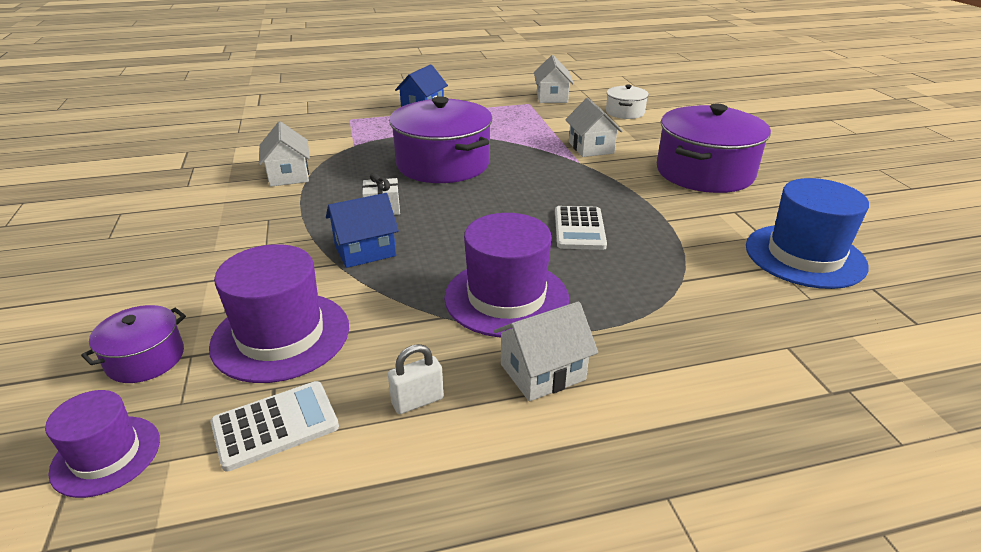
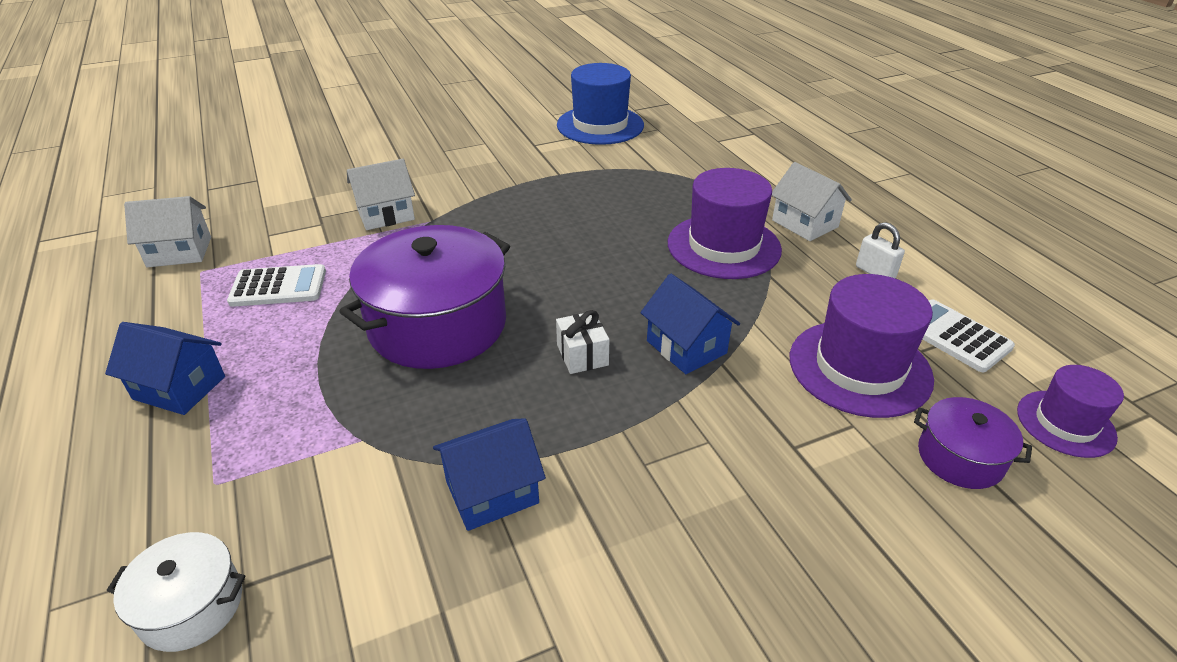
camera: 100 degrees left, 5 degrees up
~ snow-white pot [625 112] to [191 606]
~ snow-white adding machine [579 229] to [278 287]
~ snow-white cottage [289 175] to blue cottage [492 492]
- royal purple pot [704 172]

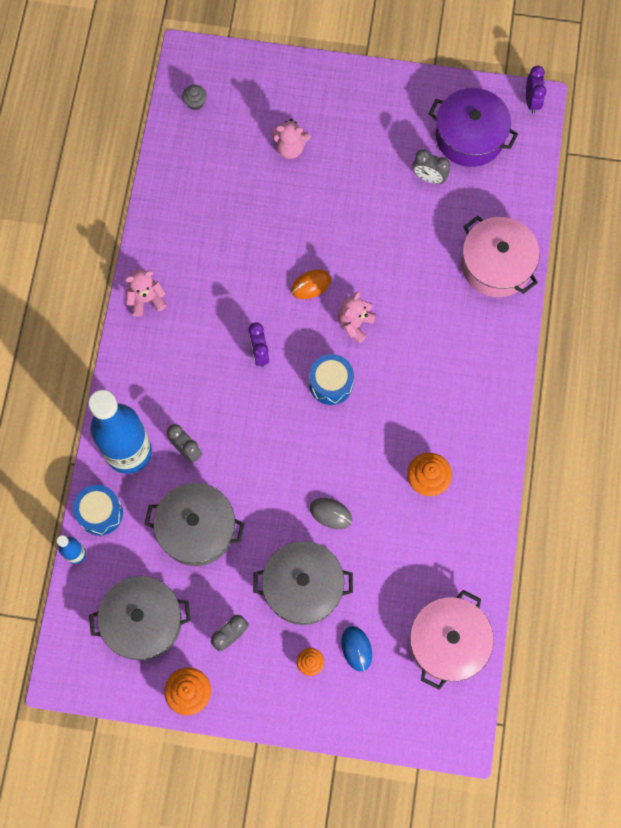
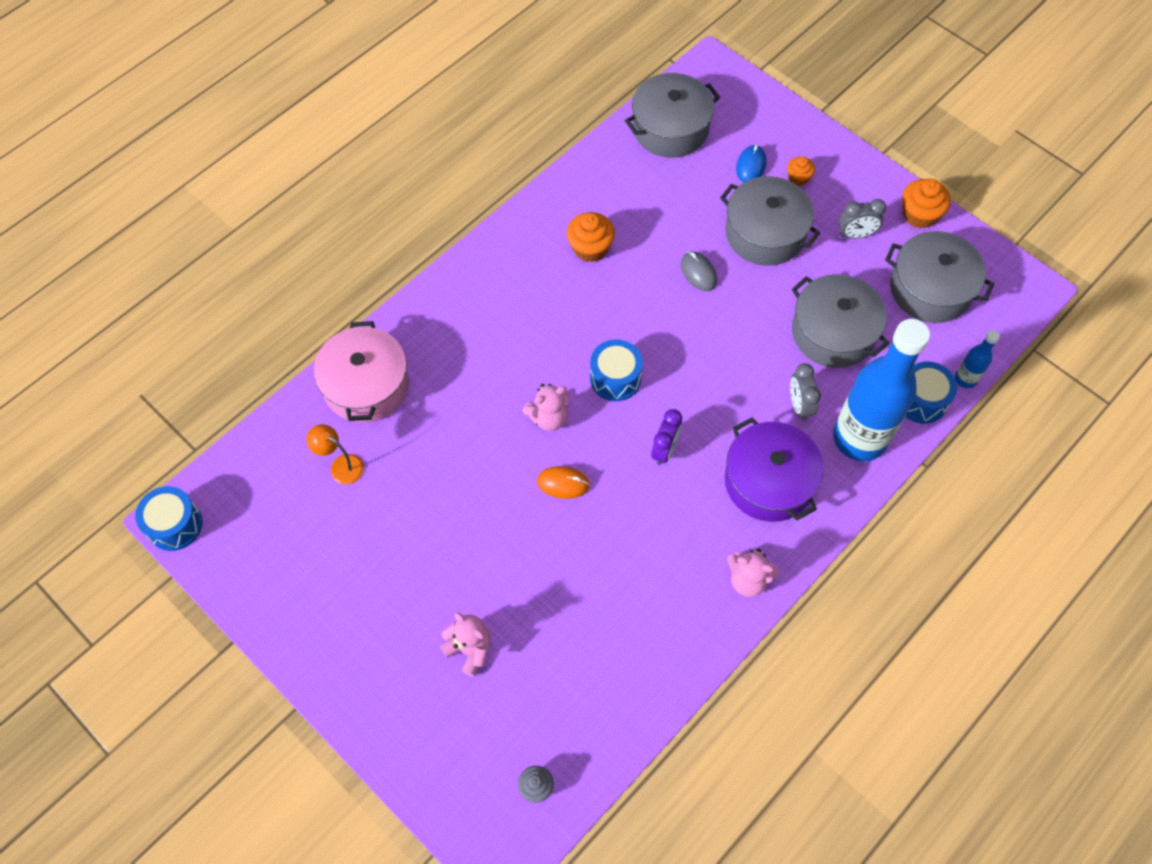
camera: 145 degrees left, 10 degrees down
~ royal purple clock [532 101] to blue snare drum [174 525]
+ orange lamp [341 466]
~ rose-pink pot [448 642] to ash-grey pot [670 128]
~ royal purple pot [470 136] to [768 481]
- ash-grey clock [429 178]

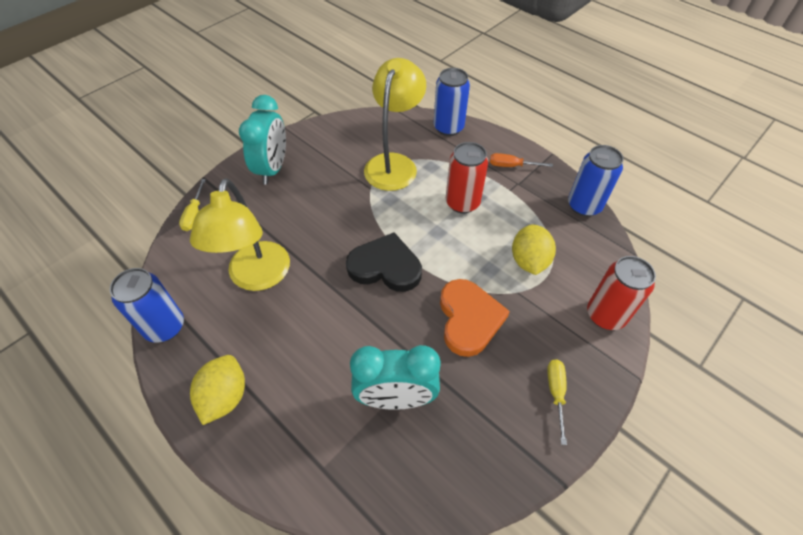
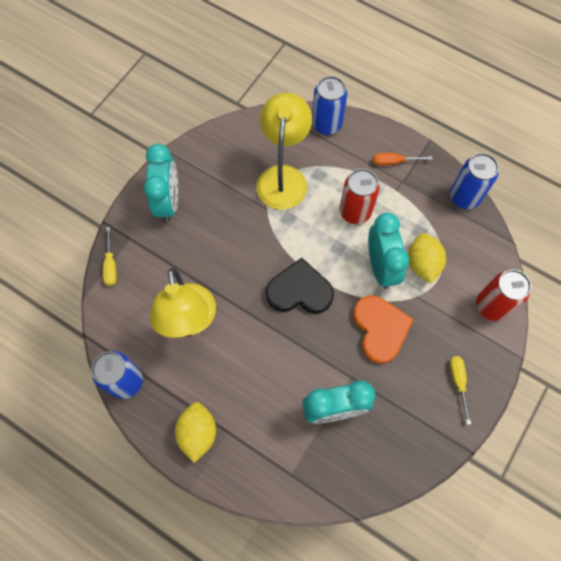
camera: 10 degrees left, 15 degrees up
+ teal clock [381 267]

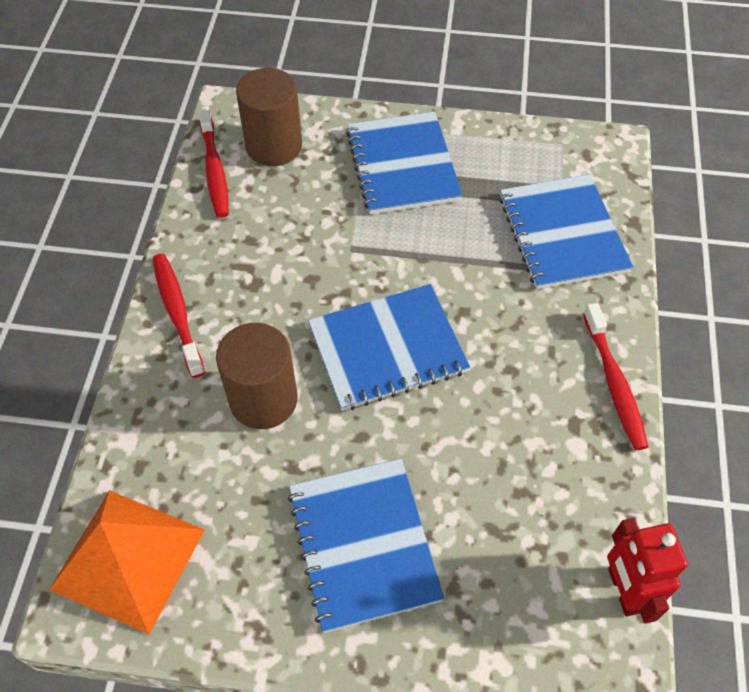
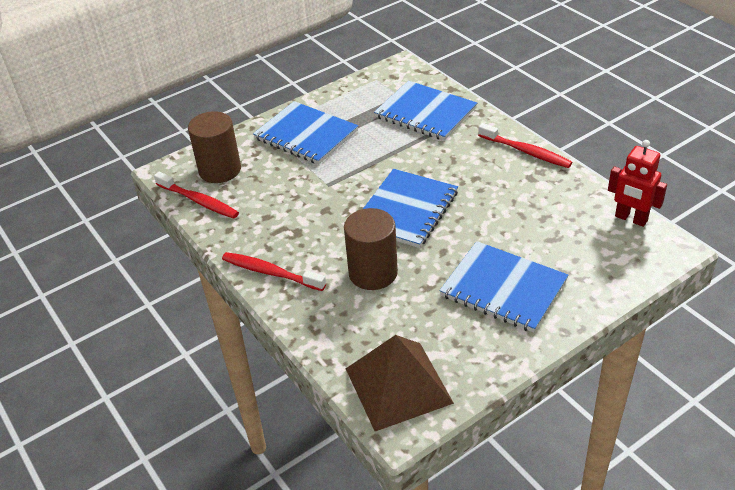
camera: 40 degrees left, 15 degrees down
~ orange solid pyramid [128 559] to dark brown solid pyramid [398 385]

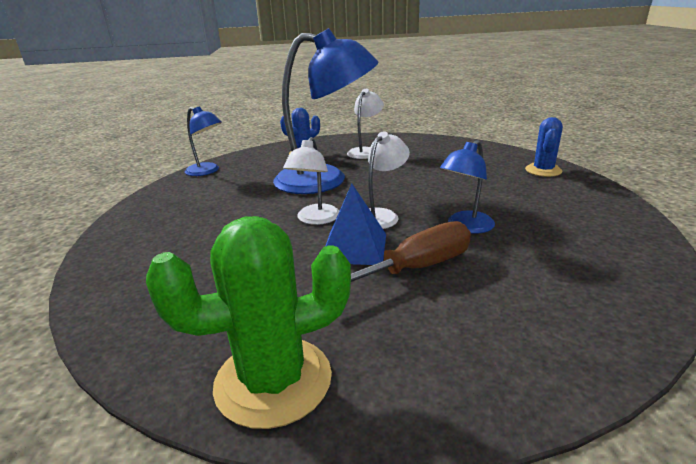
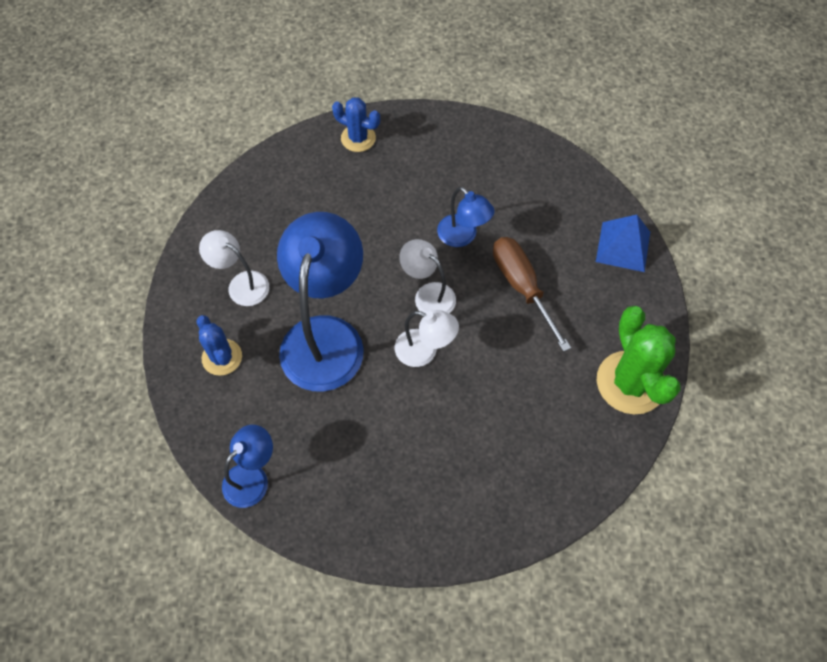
camera: 85 degrees left, 35 degrees up
~ blue solid pyramid [354 248] to [623 246]

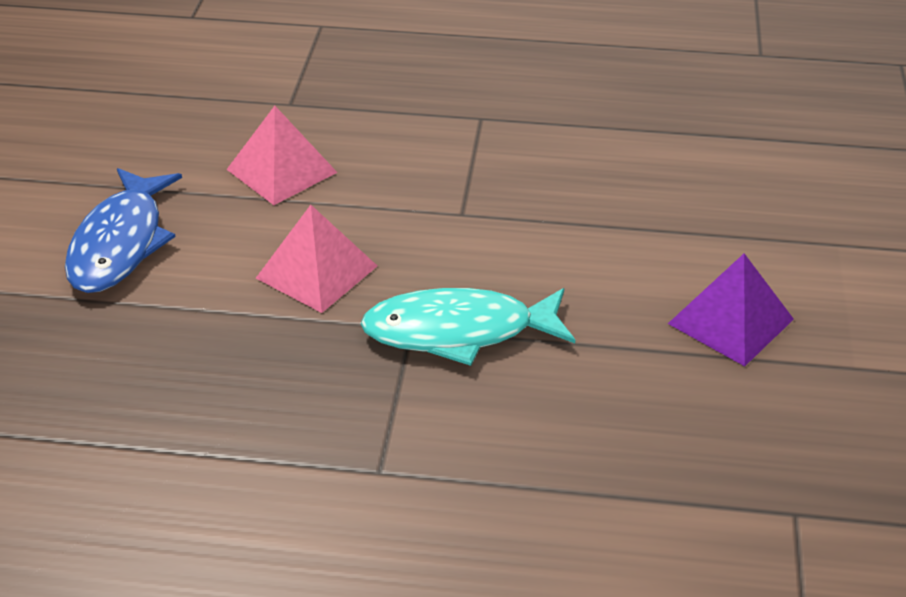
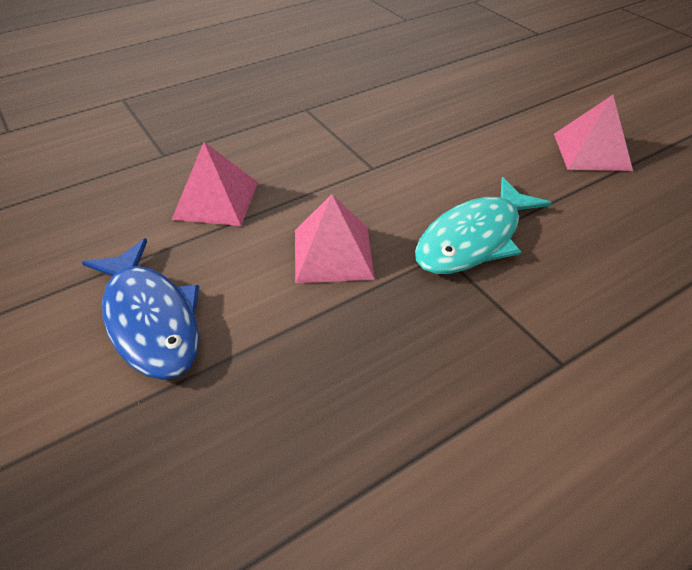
camera: 40 degrees left, 5 degrees up
~ royal purple solid pyramid [731 321] to rose-pink solid pyramid [592 151]

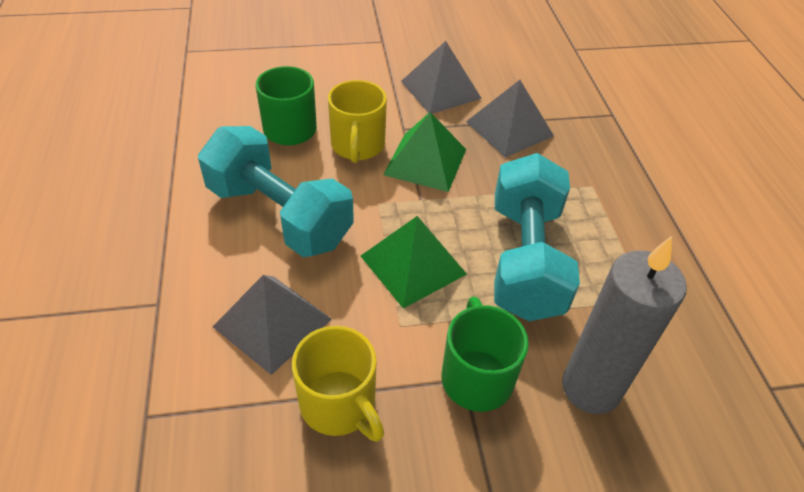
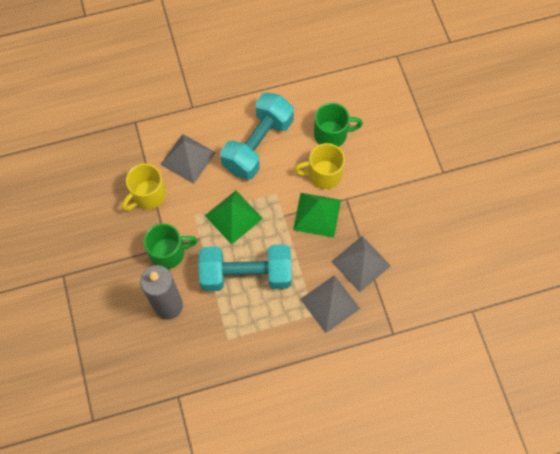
camera: 85 degrees right, 20 degrees up
~ ash-grey solid pyramid [440 89] to [330 303]

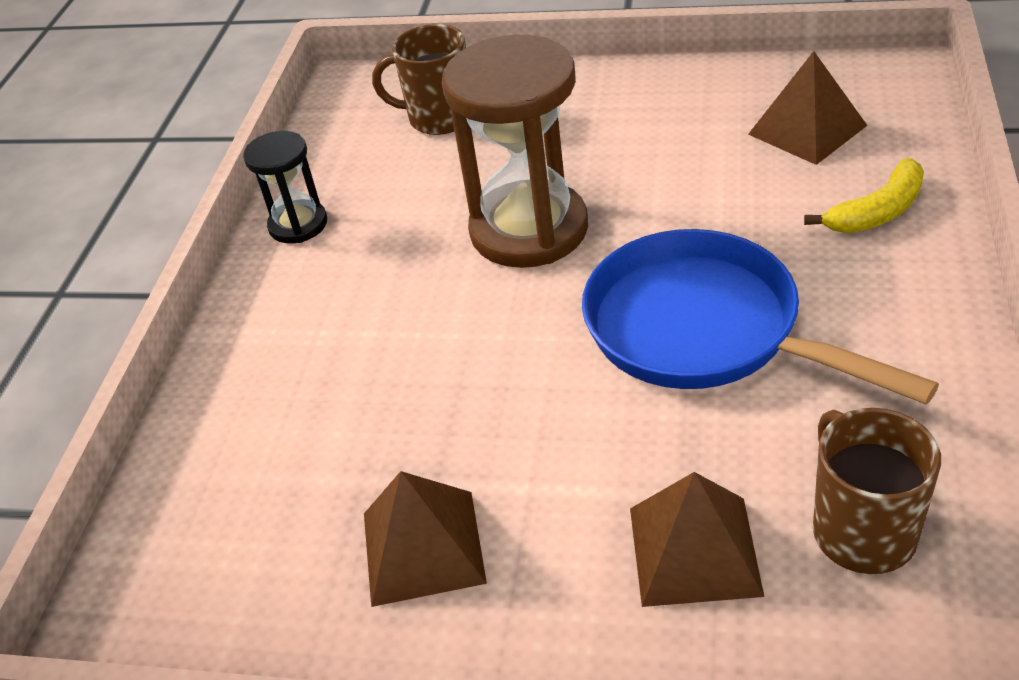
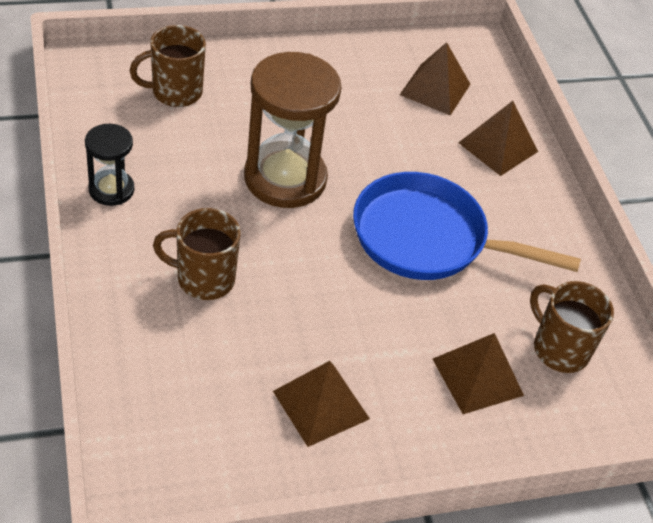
camera: 35 degrees left, 5 degrees up
+ dark brown tea mug [204 279]
~ golden banana fruit [877 212] to dark brown solid pyramid [498 147]

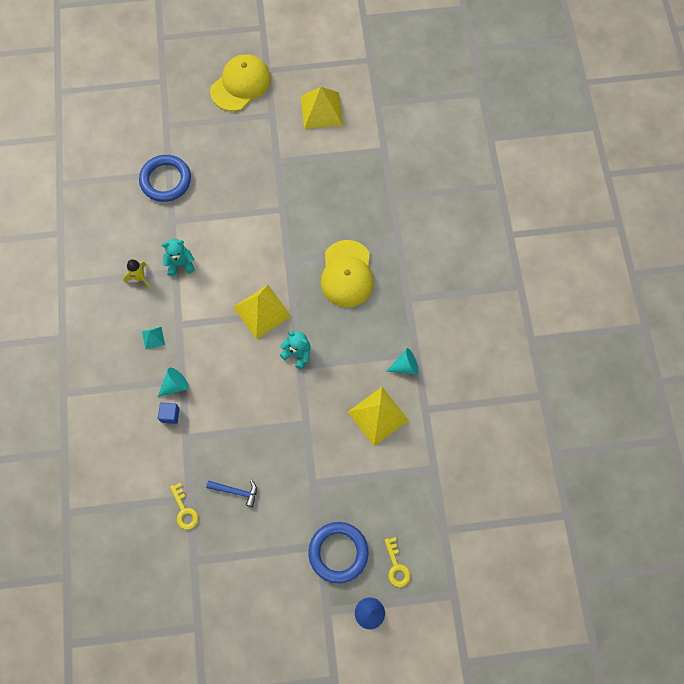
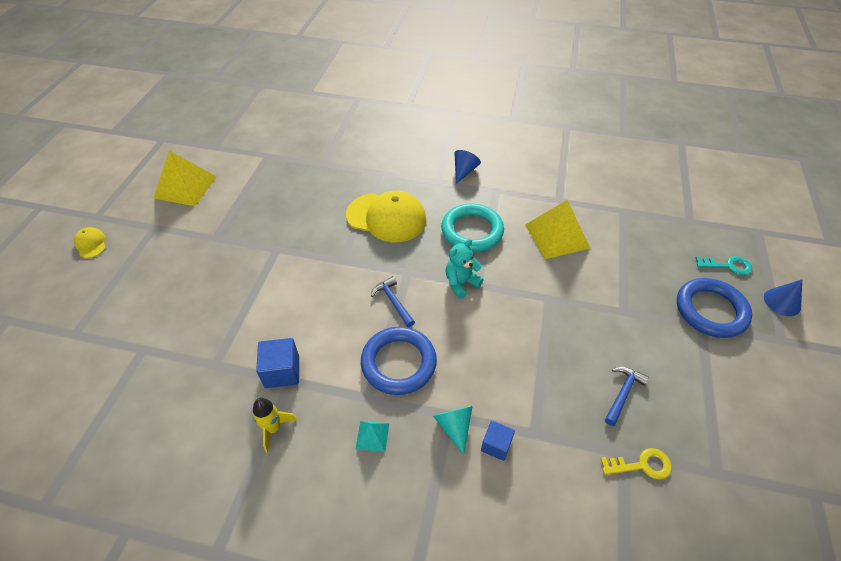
camera: 70 degrees left, 20 degrees down
~ golden cap [241 84] = [91 244] x0.46
~ teal teddy [180 264] to blue cube [282 371]
~ blue hoop [166 180] to [398 363]
~ golden solid pyramid [262 311] to blue carpenter's hammer [393 302]
+ teal hoop [472 231]
+ blue cone [464 171]
~ golden latchkey [396 566] to teal latchkey [728 266]
- teal cone [405 366]

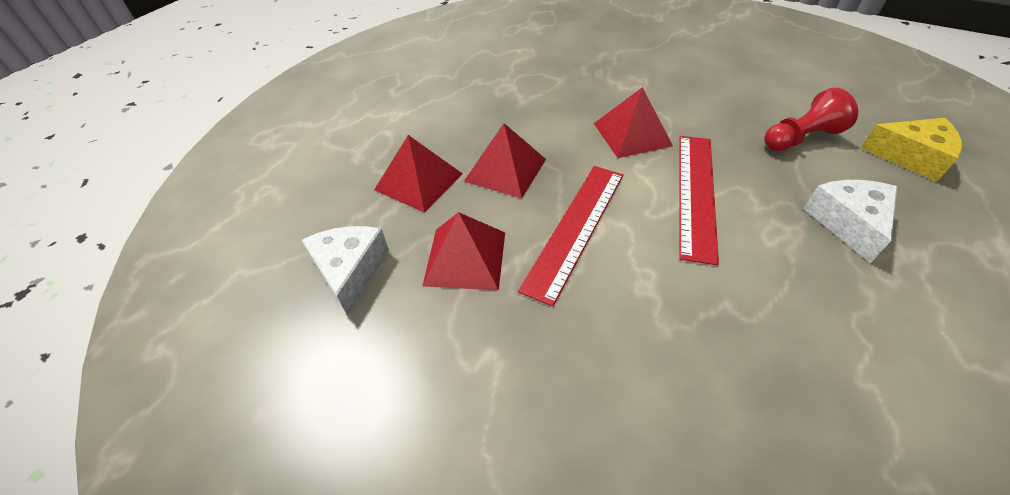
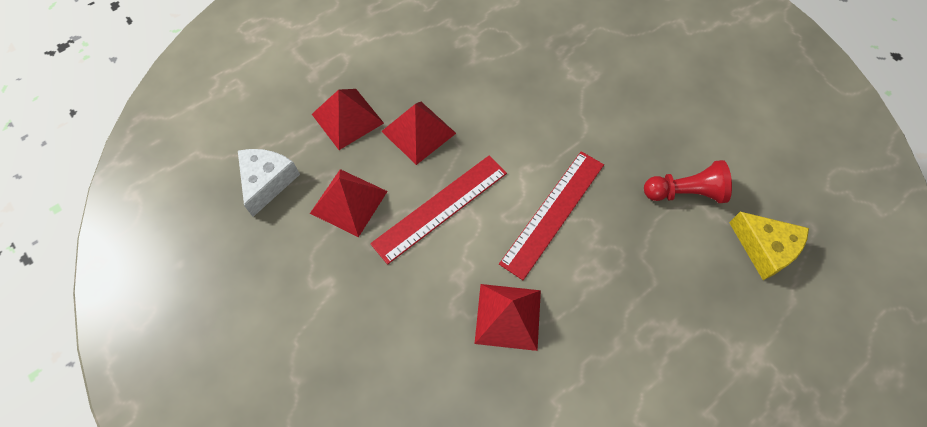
camera: 20 degrees right, 15 degrees up
~ crimson solid pyramid [632 134] to [508 316]
- snow-white piece of cheese [848 223]

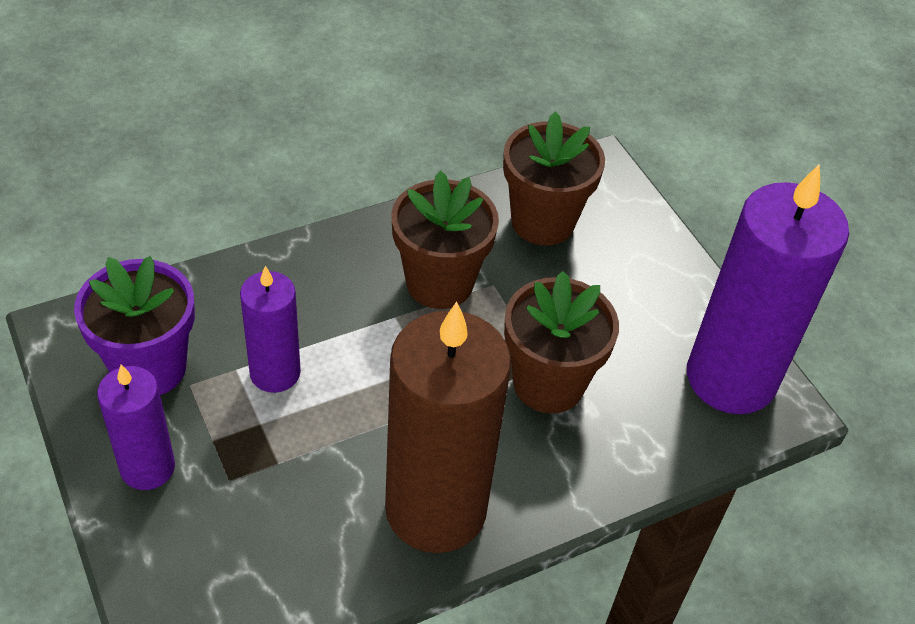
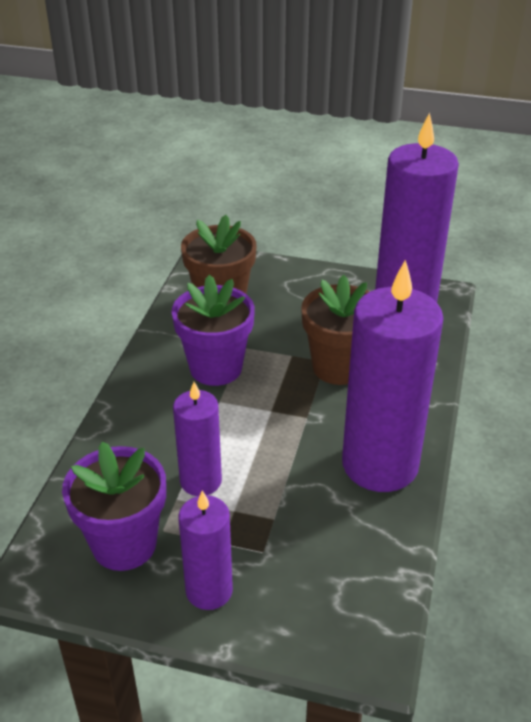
camera: 45 degrees left, 10 degrees down
~ dark brown potted plant [439 283] to royal purple potted plant [216 368]
~ dark brown pillar candle [435 509] to royal purple pillar candle [380 464]

